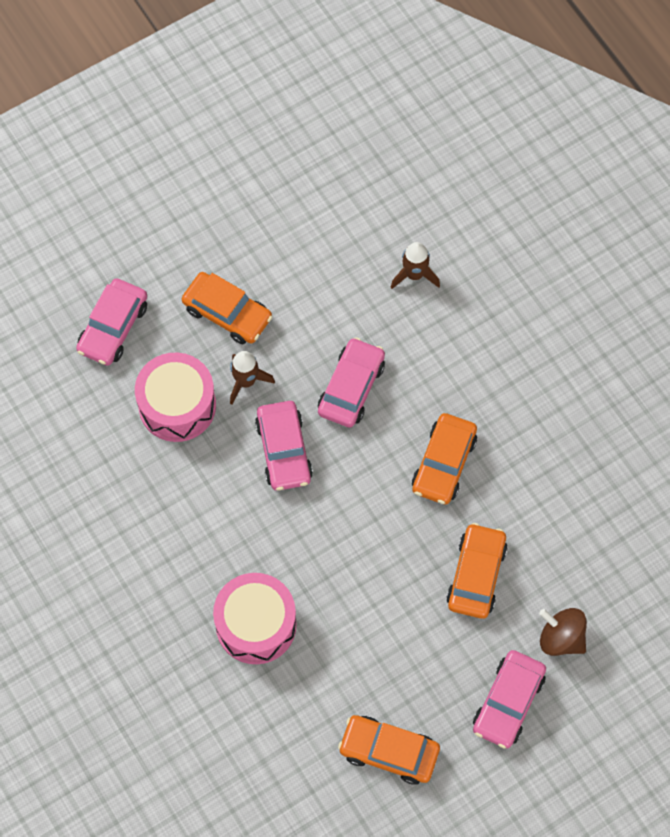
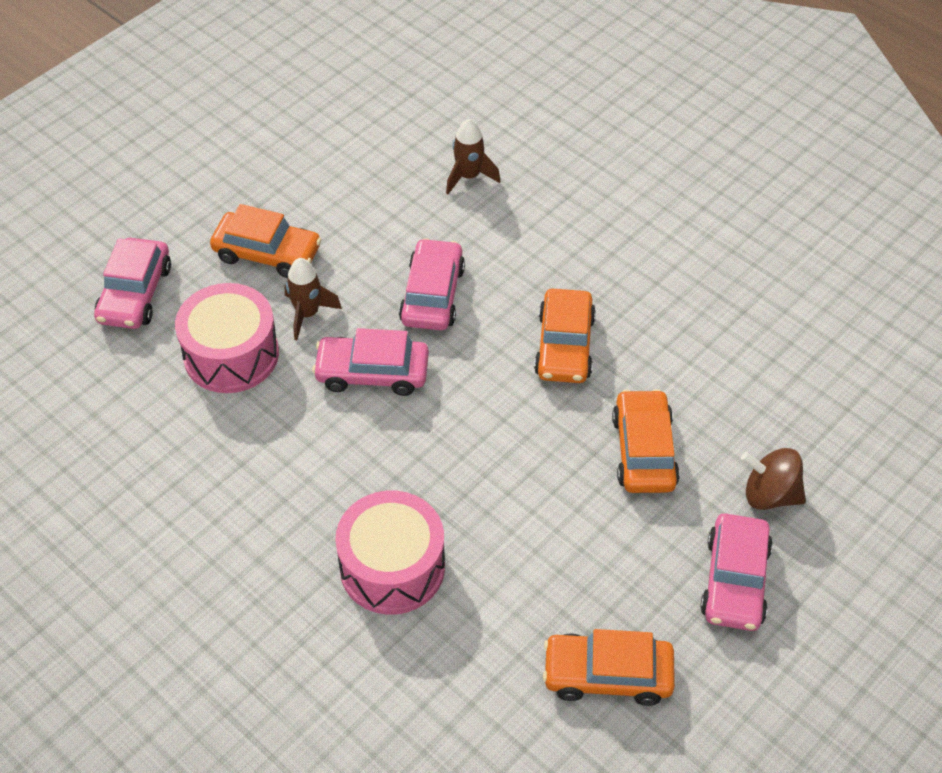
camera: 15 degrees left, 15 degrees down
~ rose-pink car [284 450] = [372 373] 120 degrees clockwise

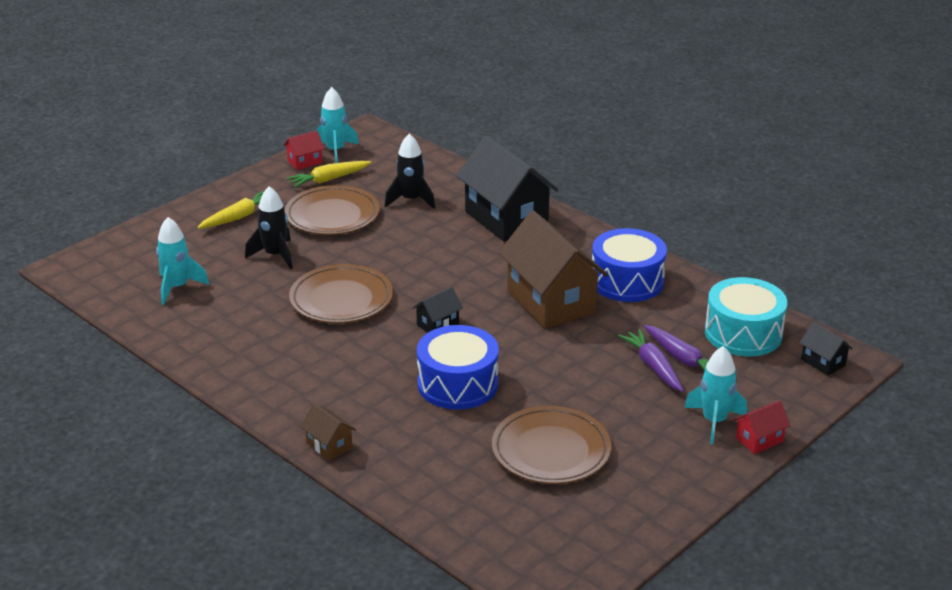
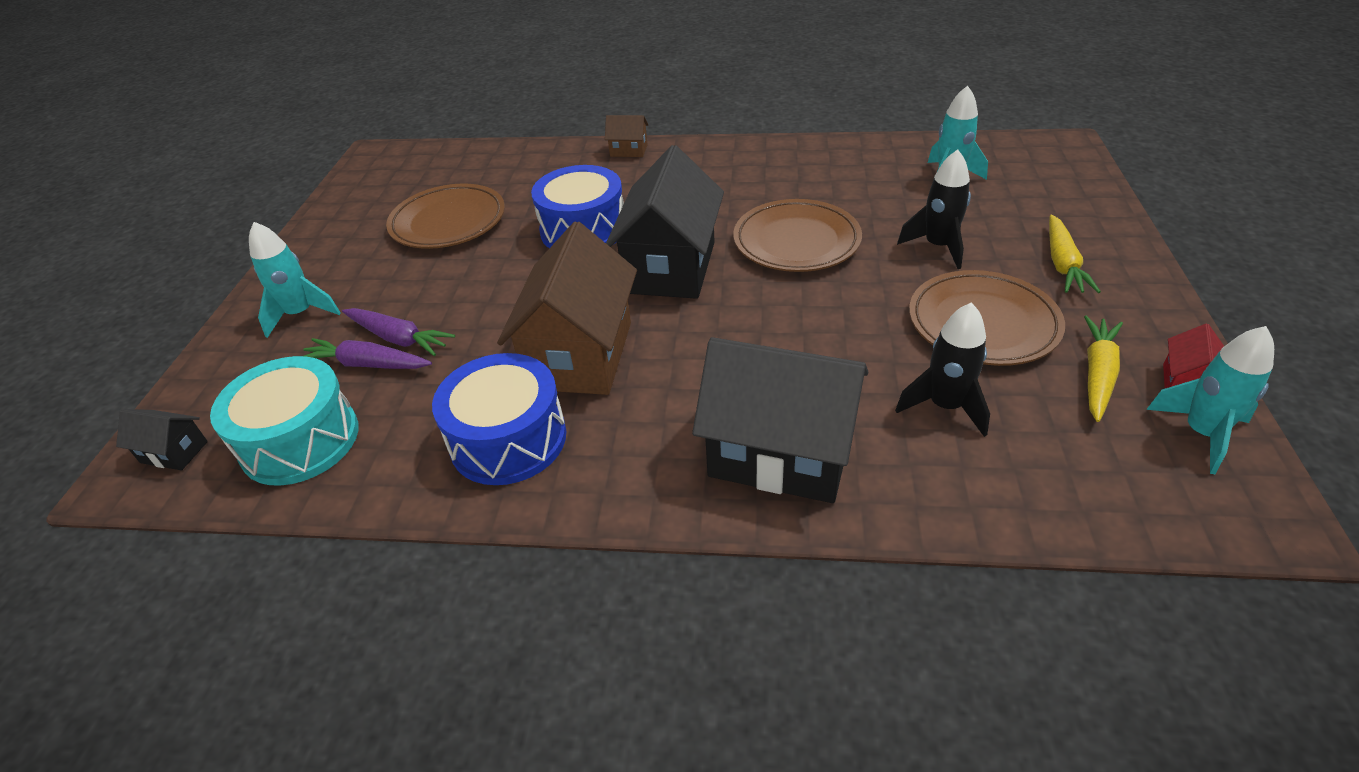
camera: 145 degrees right, 10 degrees up
~ dark brown cottage [551 301] = [580 355] 75 degrees clockwise
~ ebony cottage [438 324] = [670 267] x2.31
- crimson cottage [759 440]

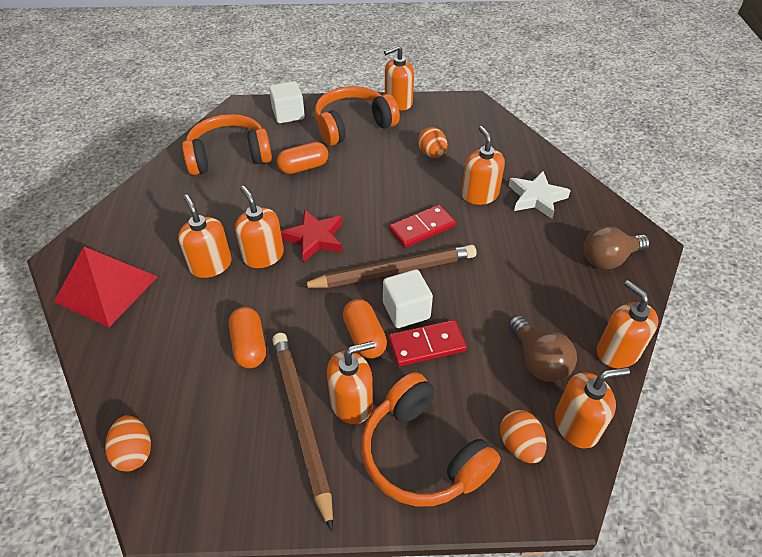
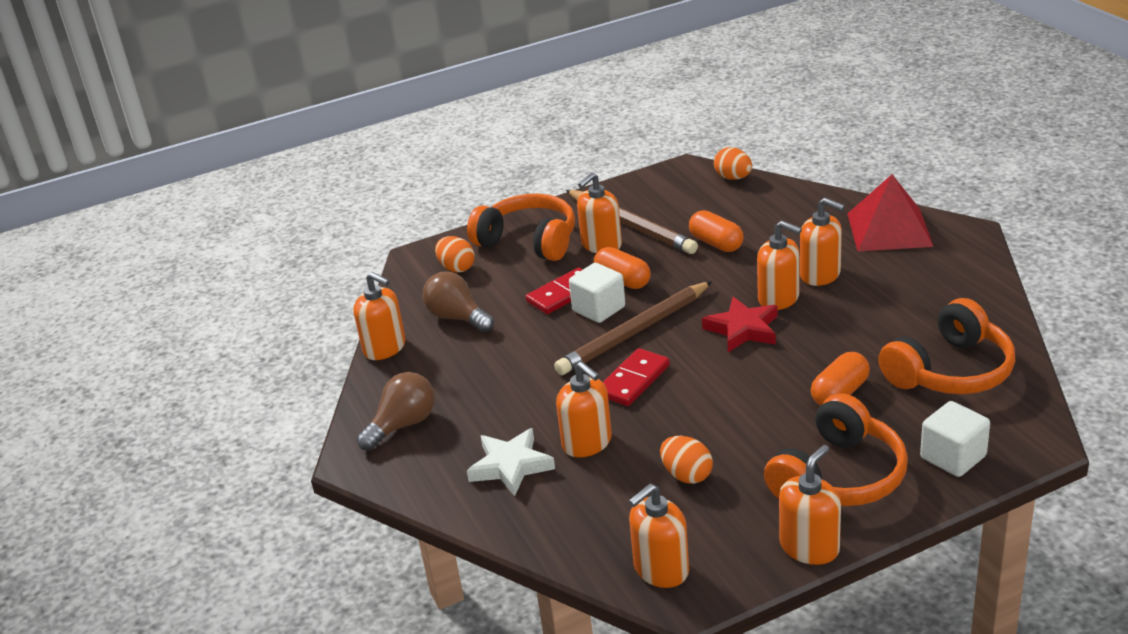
camera: 160 degrees right, 15 degrees down
~ orange pump bottle [576 425] to [661 569]

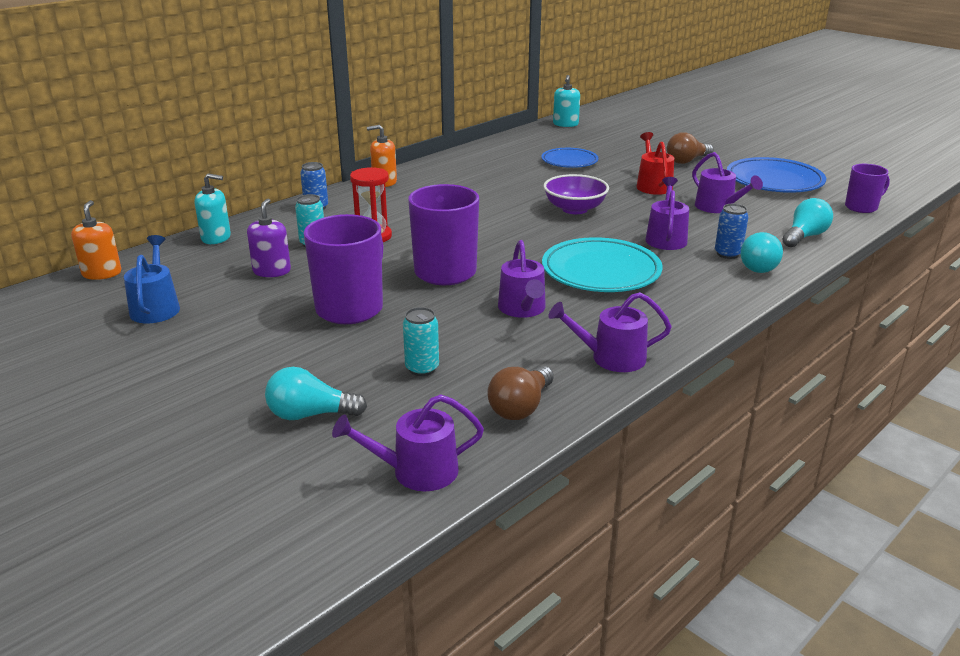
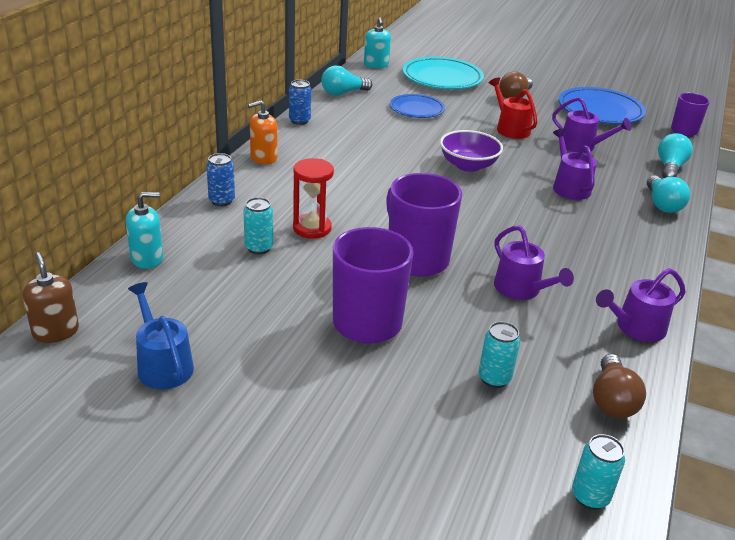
camera: 25 degrees left, 5 degrees up
~ orange pump bottle [102 273] to dark brown pump bottle [56 331]
~ blue tin [727 254] to [299 121]
~ teal lightbulb [310 414] to [343 93]
~ teal dinner plate [601 271] to [442 78]
~ royal purple watering pot [417 471] to teal tin [590 496]
- royal purple pump bottle [272 271]

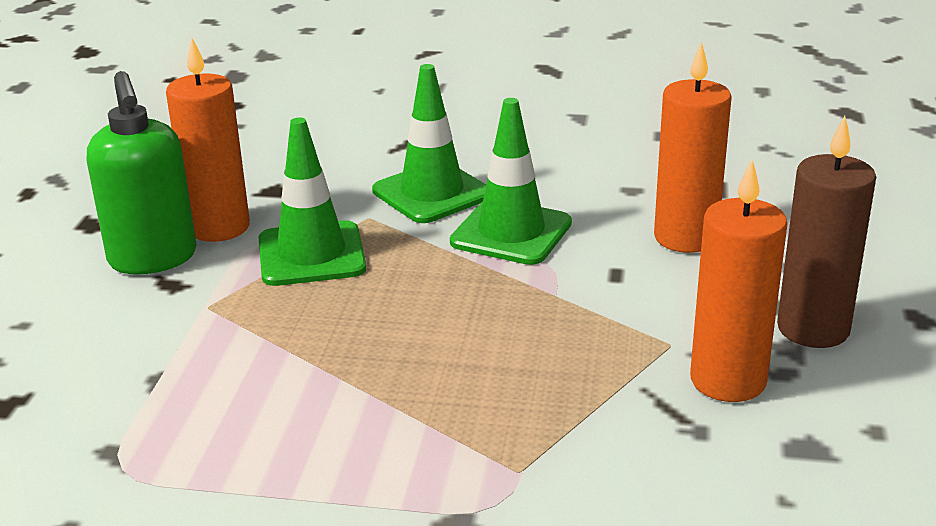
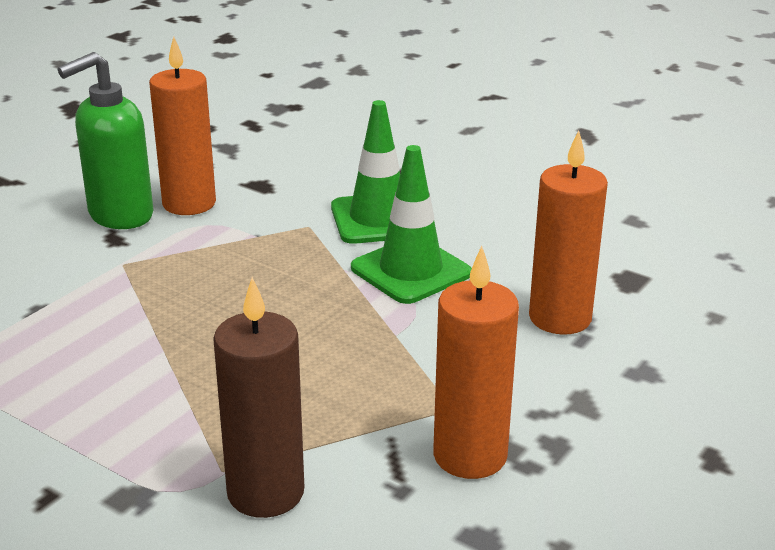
camera: 25 degrees right, 0 degrees up
~ emerald pump bottle [153 259] = [120 215] 45 degrees clockwise
~ dark brown pillar candle [813 329] to [265 492]
- emerald traffic cone [311 254]

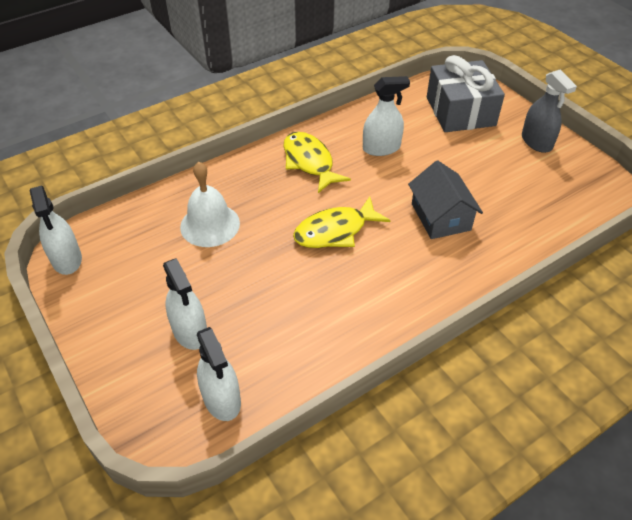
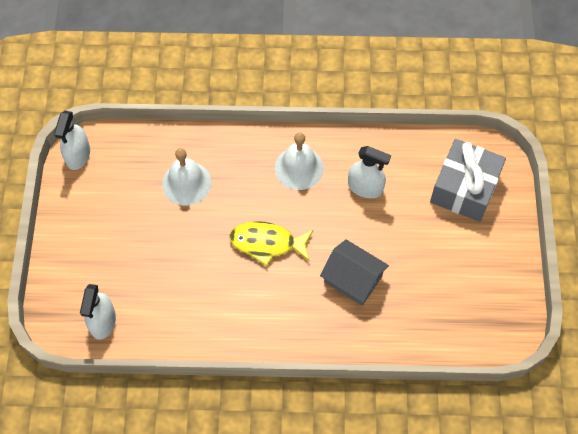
camera: 35 degrees right, 15 degrees up
~ golden toy fish [309 162] to snow-white bell [299 168]
~ ash-grey cottage [440 217] = [353 279] 75 degrees counterclockwise
- snow-white spray bottle [190 331]
- ash-grey spray bottle [536 142]

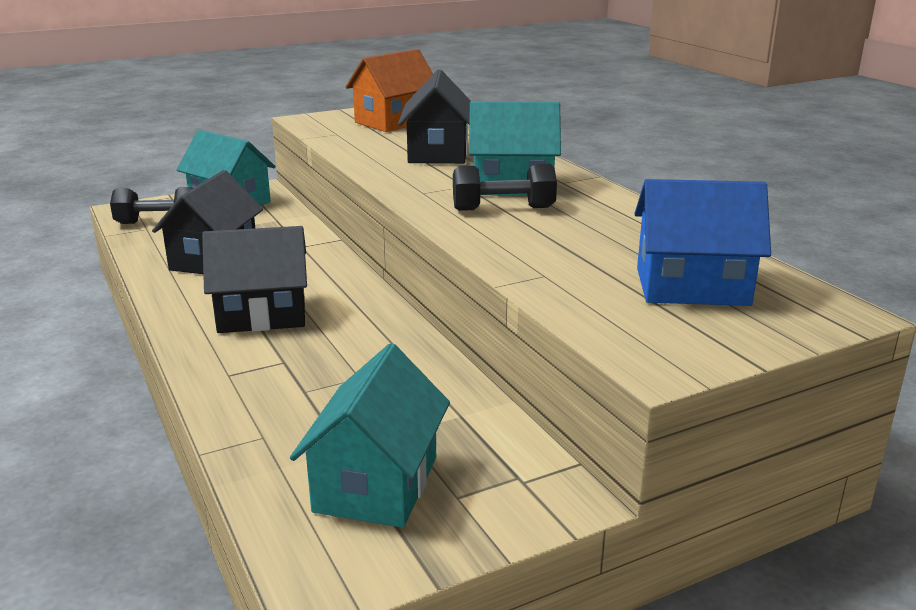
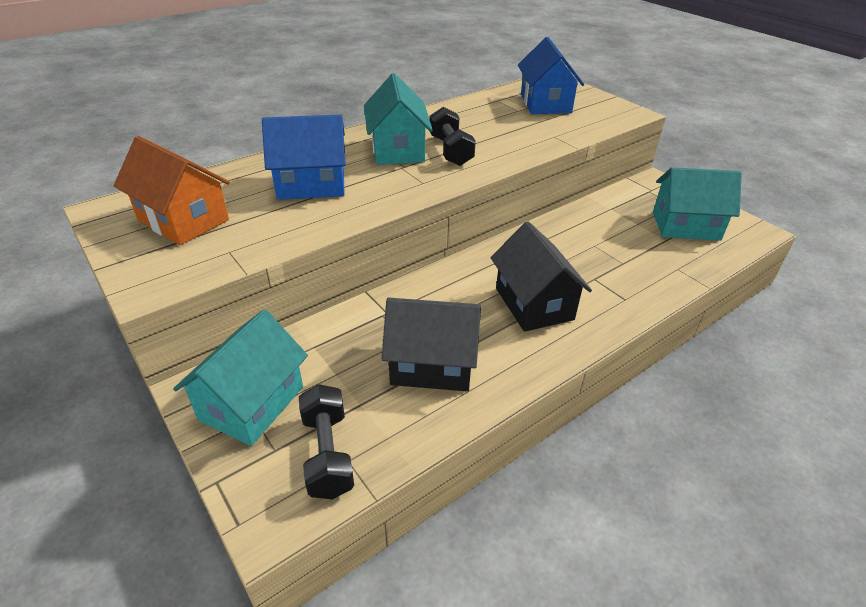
camera: 100 degrees left, 15 degrees up
~ ebony cottage [438 153] to blue cottage [311 185]

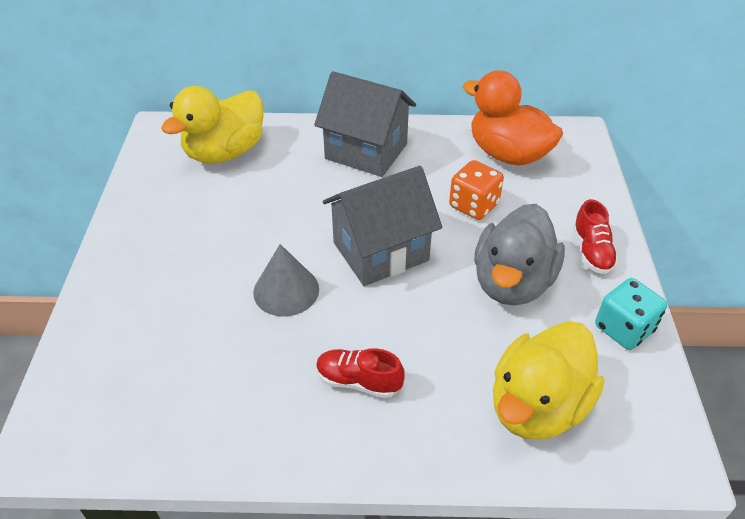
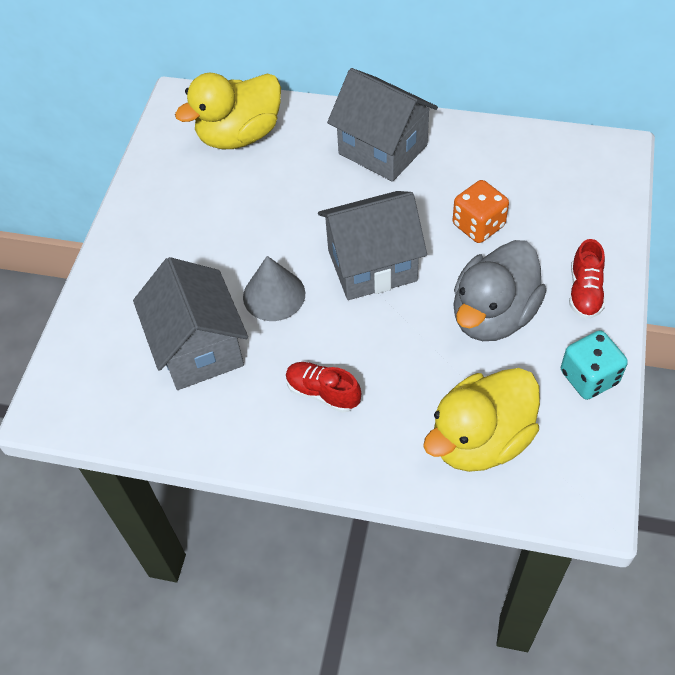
camera: 15 degrees right, 10 degrees up
+ ash-grey cottage [199 348]
- orange toy duck [508 154]

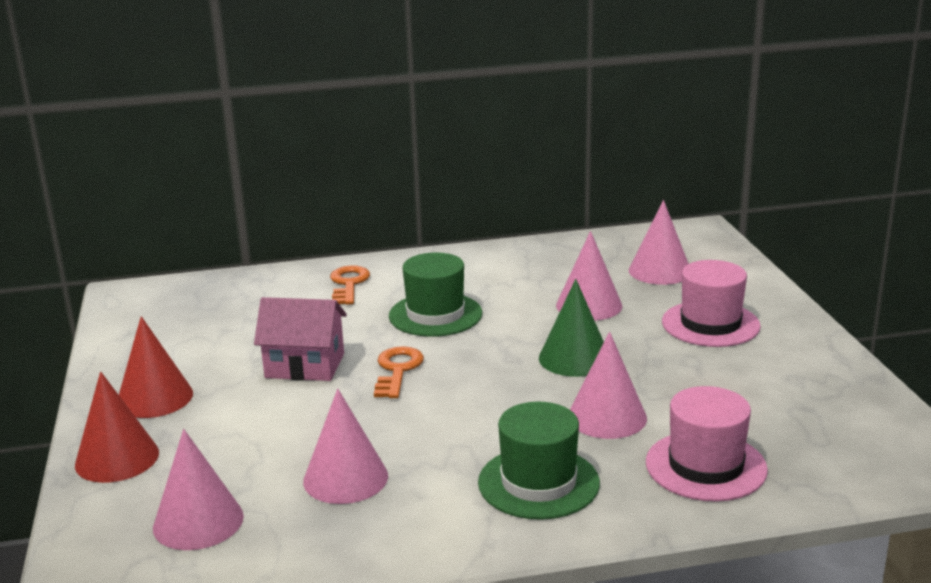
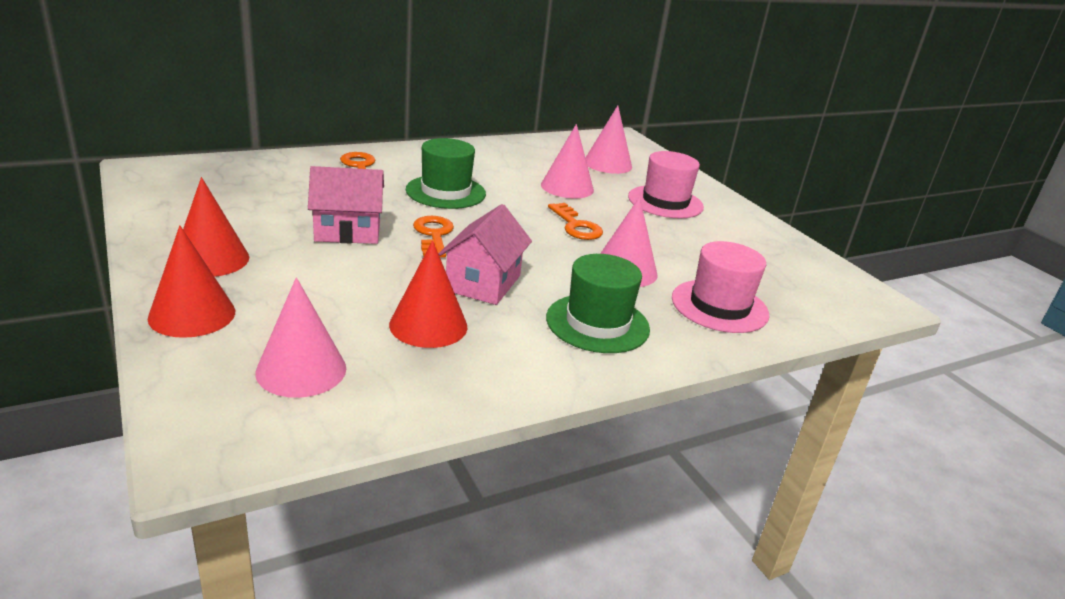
camera: 20 degrees left, 5 degrees up
~ rose-pink cone [345 478] to crimson cone [428 325]
+ rose-pink cottage [483 283]
~ emerald cone [574 358] to orange latchkey [576 226]

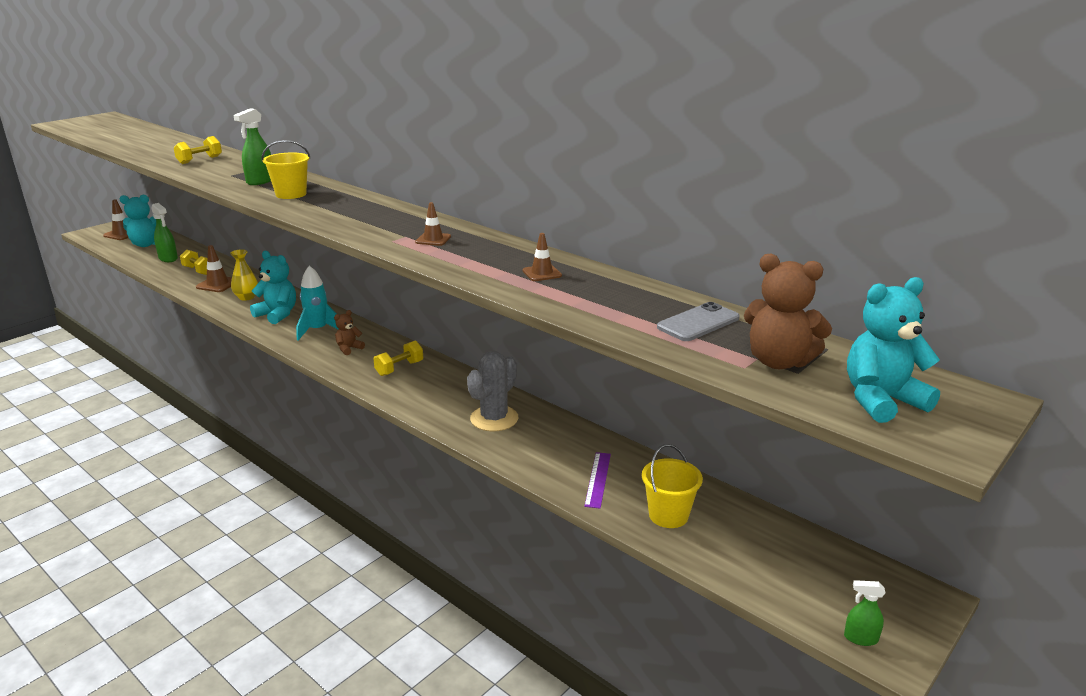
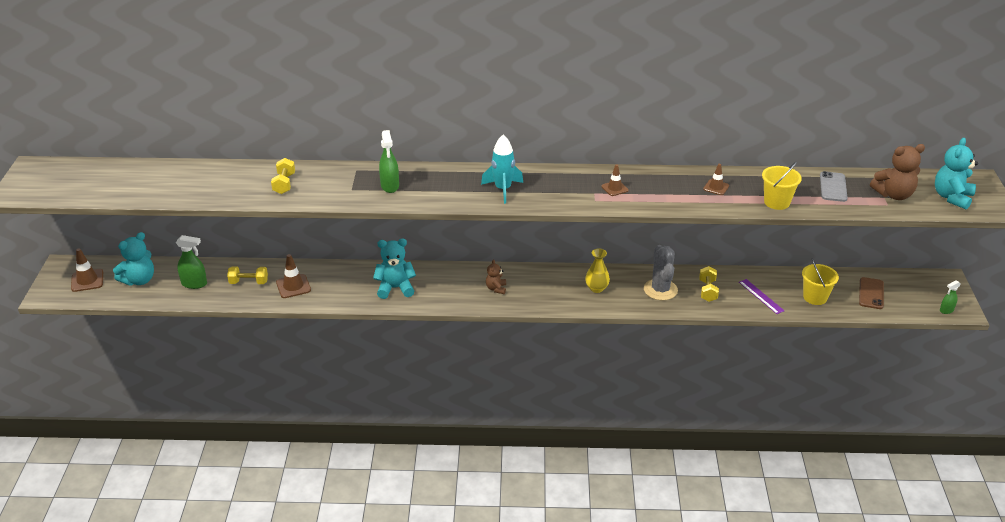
camera: 40 degrees left, 10 degrees up
~ teal spaceship [318 330] to [503 189]
~ golden flower vase [246 297] to [596 288]
~ golden free weight [399 368] to [707 291]
~ golden bucket [291 194] to [776 202]
+ dark brown phone [871 293]

